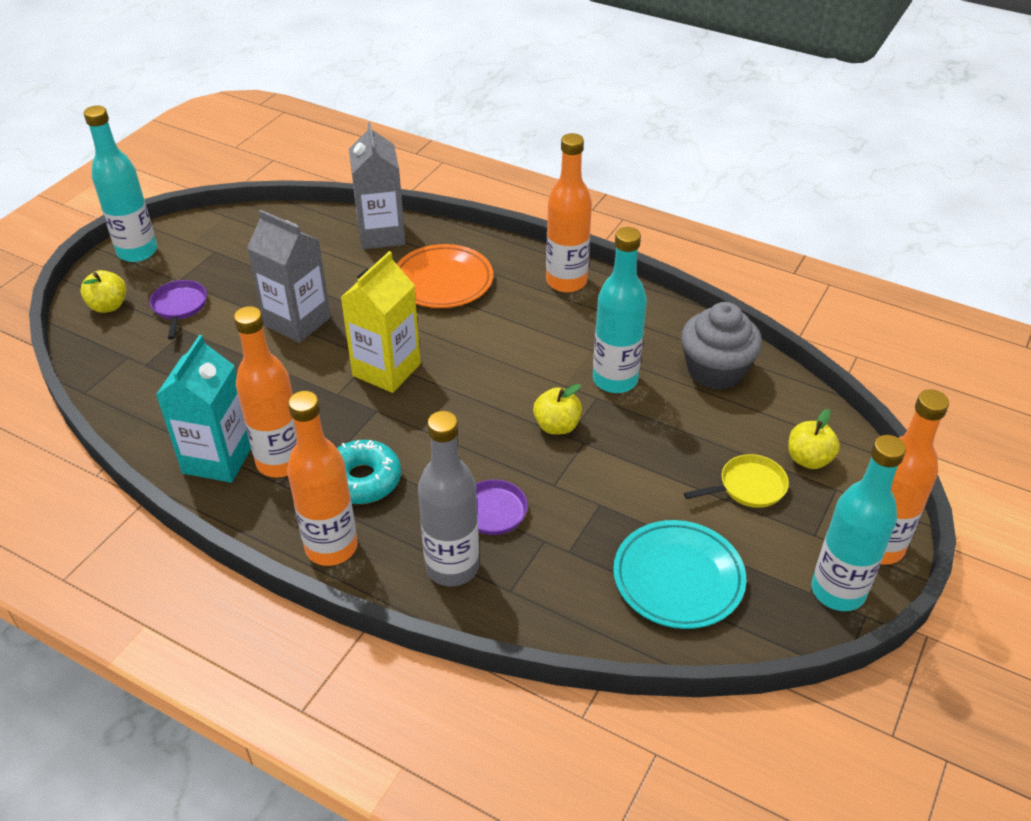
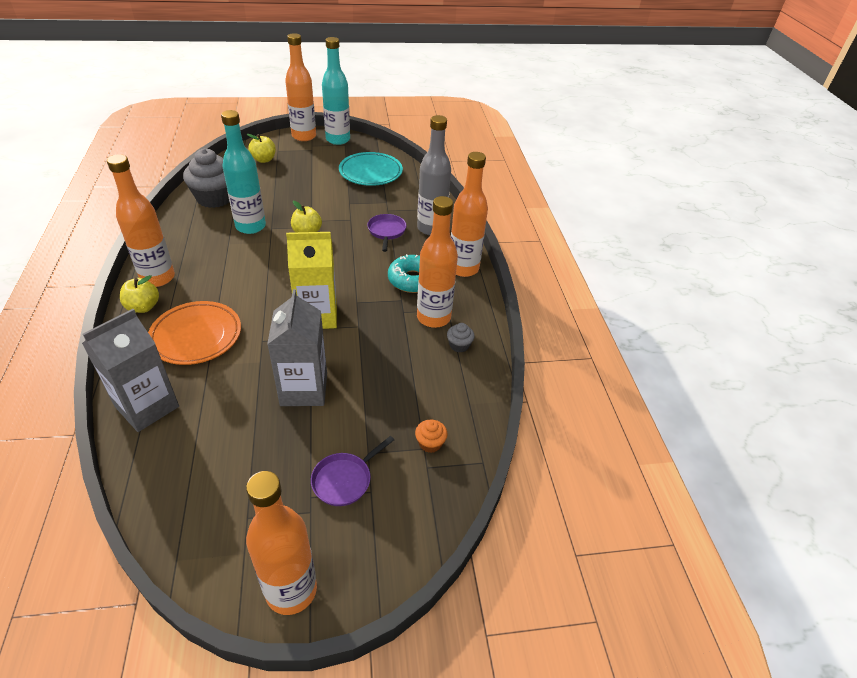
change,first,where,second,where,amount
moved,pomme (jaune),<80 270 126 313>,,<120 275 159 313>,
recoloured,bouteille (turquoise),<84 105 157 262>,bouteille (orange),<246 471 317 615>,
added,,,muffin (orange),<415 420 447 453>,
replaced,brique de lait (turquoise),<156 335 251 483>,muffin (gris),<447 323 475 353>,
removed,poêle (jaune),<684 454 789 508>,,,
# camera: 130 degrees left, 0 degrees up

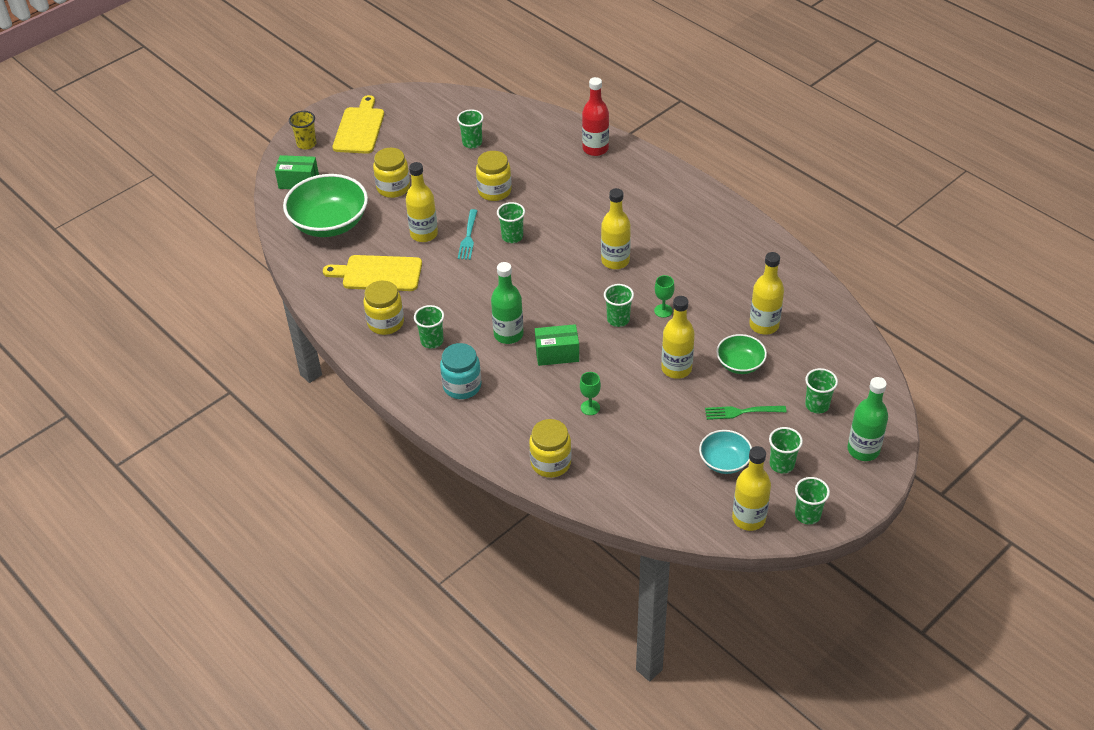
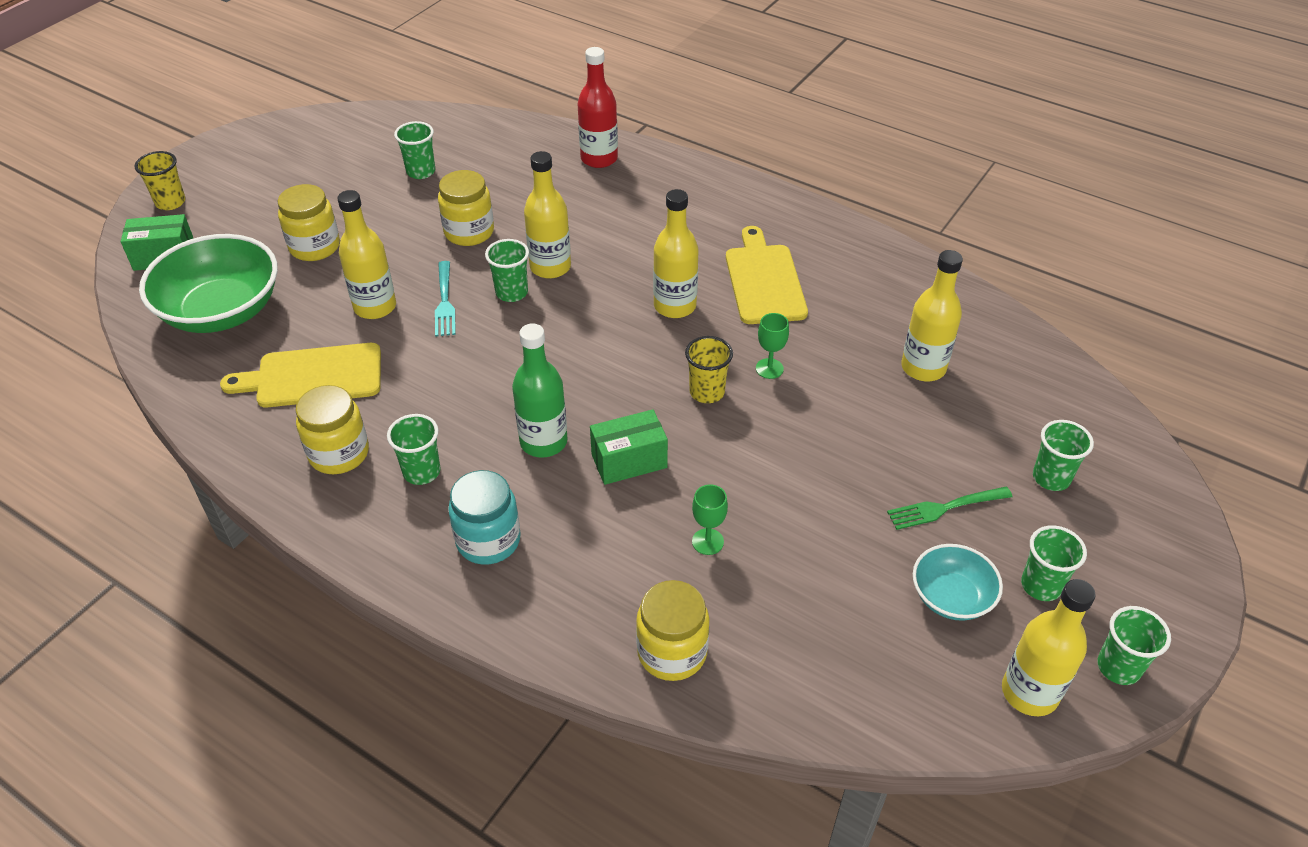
change,first,where,second,where,amount
moved,bouteille (jaune),<661 296 695 379>,,<524 151 571 279>,
recoloured,gobelet (vert),<604 284 634 327>,gobelet (jaune),<685 336 733 403>,
moved,planche à découper (jaune),<333 95 384 154>,,<726 226 808 324>,
removed,bol (vert),<716 334 767 374>,,,
removed,bouteille (vert),<848 377 888 461>,,,
# camera: 15 degrees left, 0 degrees up

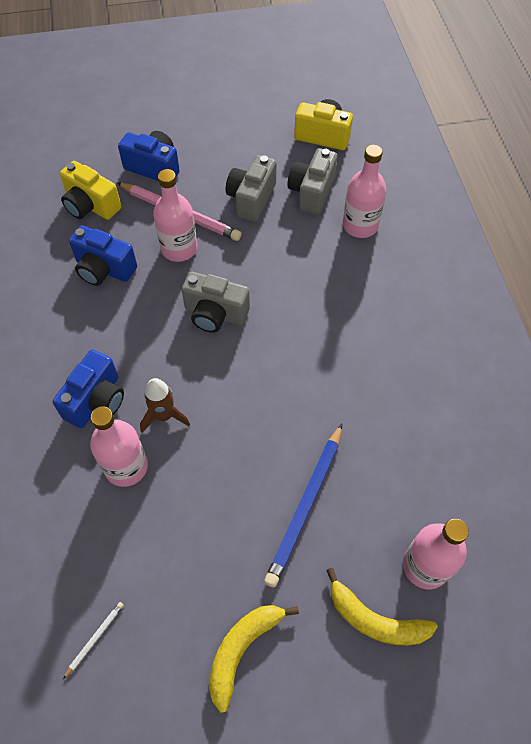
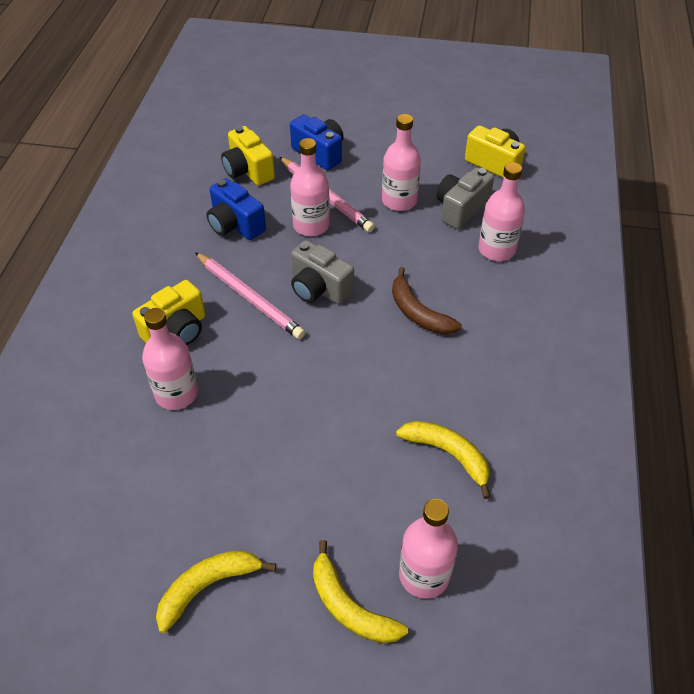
change,first,where,second,where,amount
recoloured,appareil photo (bleu),<53 350 124 428>,appareil photo (jaune),<132 280 205 345>,
added,,,crayon (rose),<195 252 305 339>,
replaced,appareil photo (gris),<226 155 277 222>,bouteille (rose),<382 114 421 211>,
added,,,banane (marron),<392 267 462 334>,
added,,,banane (jaune),<396 421 490 499>,
removed,crayon (blanc),<63 602 124 679>,,,
removed,fusée (marron),<140 378 190 432>,,,
removed,crayon (bleu),<264 424 342 587>,,,
# camera: 20 degrees right, 10 degrees down

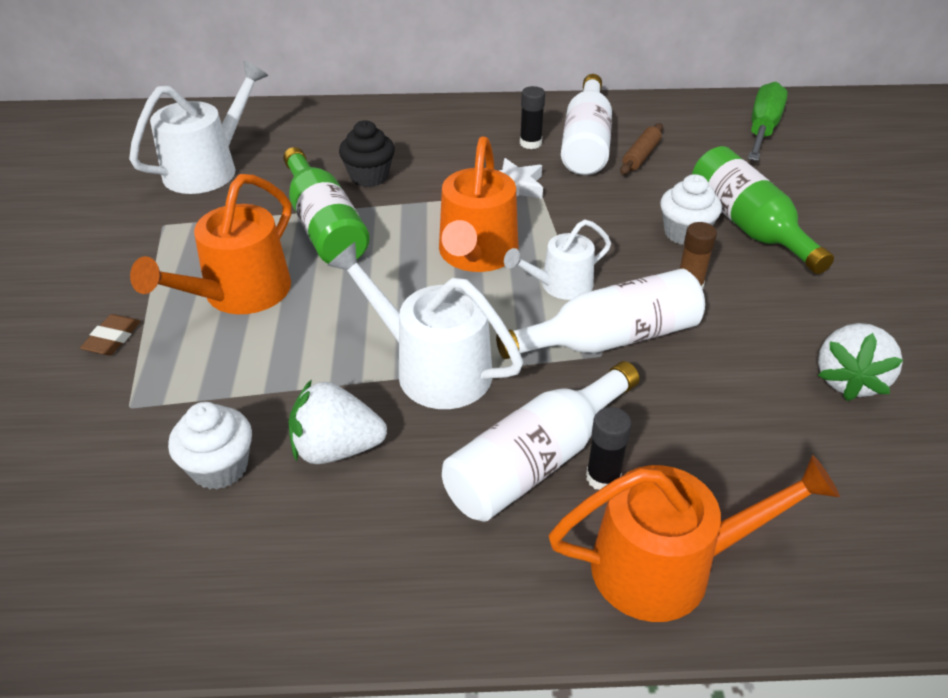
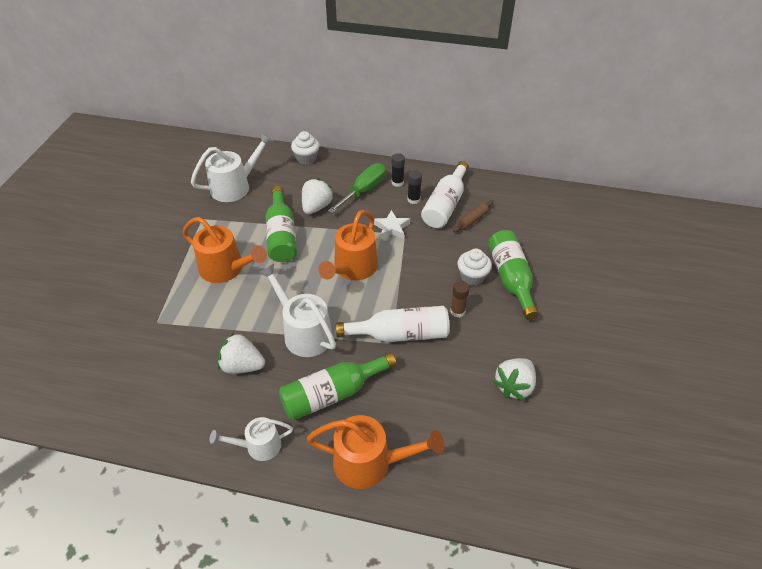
change,first,where,second,where,amount
turned,arrosoir (orange),<130 174 291 314>,,<182 217 267 283>,105 degrees counterclockwise
moved,arrosoir (blanc),<504 220 611 300>,,<210 417 293 461>,
recoloured,bouteille (blanc),<442 361 640 522>,bouteille (vert),<279 353 396 421>,
moved,muffin (blanc),<168 402 252 489>,,<291 131 319 165>,
replaced,muffin (noir),<339 120 395 187>,fraise (blanc),<302 178 334 214>,
moved,tournevis (vert),<748 82 788 161>,,<328 163 386 213>,
moved,bâton de colle (noir),<586 407 632 490>,,<391 153 405 187>,
removed,gomme (marron),<80 314 141 355>,,,
# camera: 15 degrees right, 5 degrees up

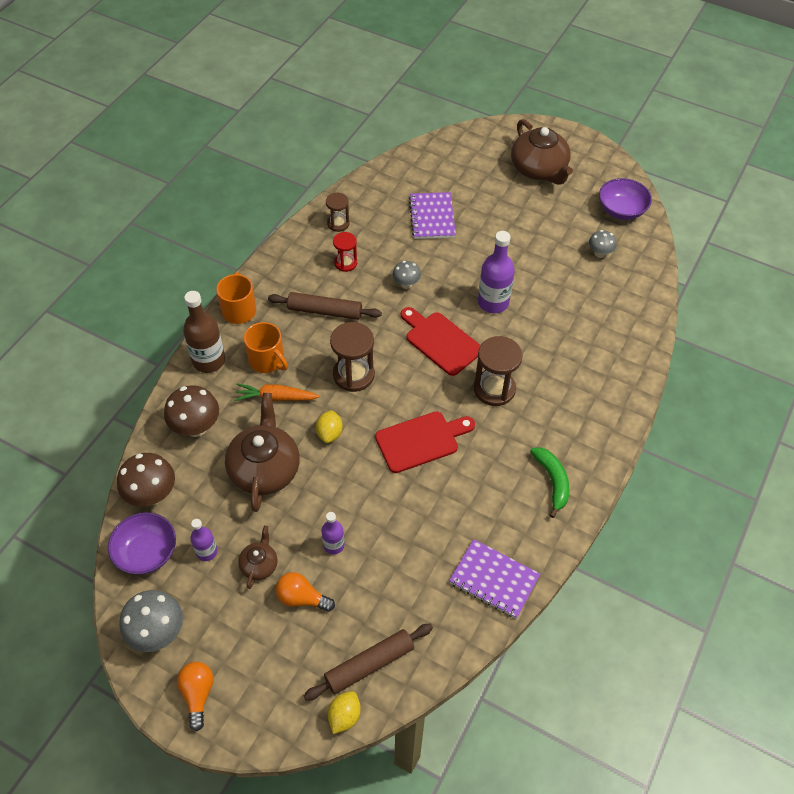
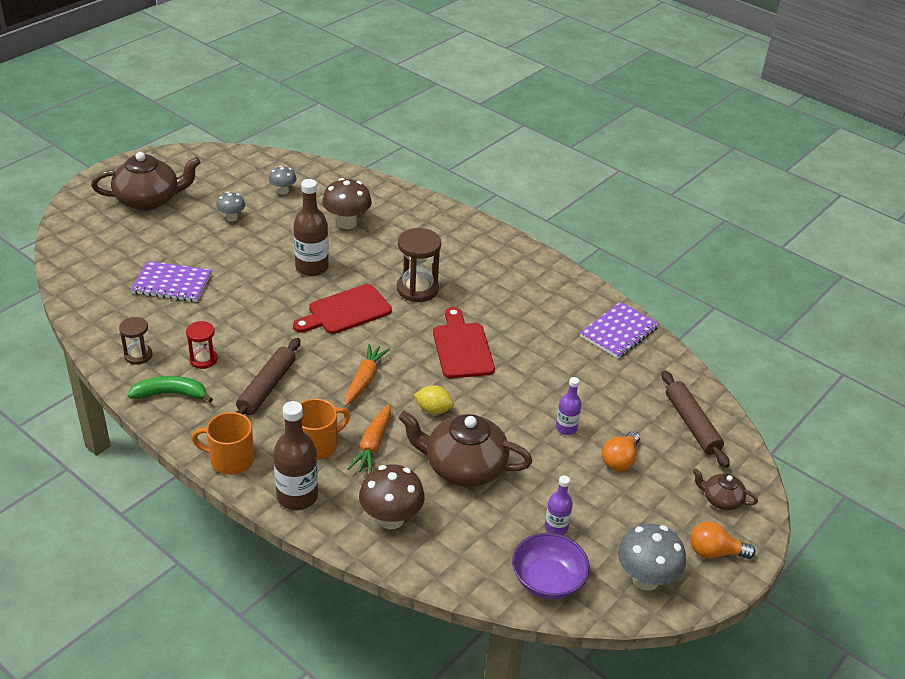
change,first,where,second,where,amount
moved,banane (vert),<530 447 569 518>,,<128 376 213 403>,
moved,champignon (gris),<393 261 421 289>,,<216 192 245 221>,
recoloured,bouteille (violet),<478 231 515 313>,bouteille (marron),<293 179 329 276>,
moved,champignon (marron),<117 453 175 507>,,<322 178 372 229>,
replaced,sablier (marron),<330 322 375 392>,carotte (orange),<345 344 390 406>,
moved,théière (marron),<238 526 277 589>,,<693 468 758 510>,
removed,citron (jaune),<328 691 361 734>,,,
removed,bol (violet),<599 178 652 220>,,,
# camera: 80 degrees left, 15 degrees down

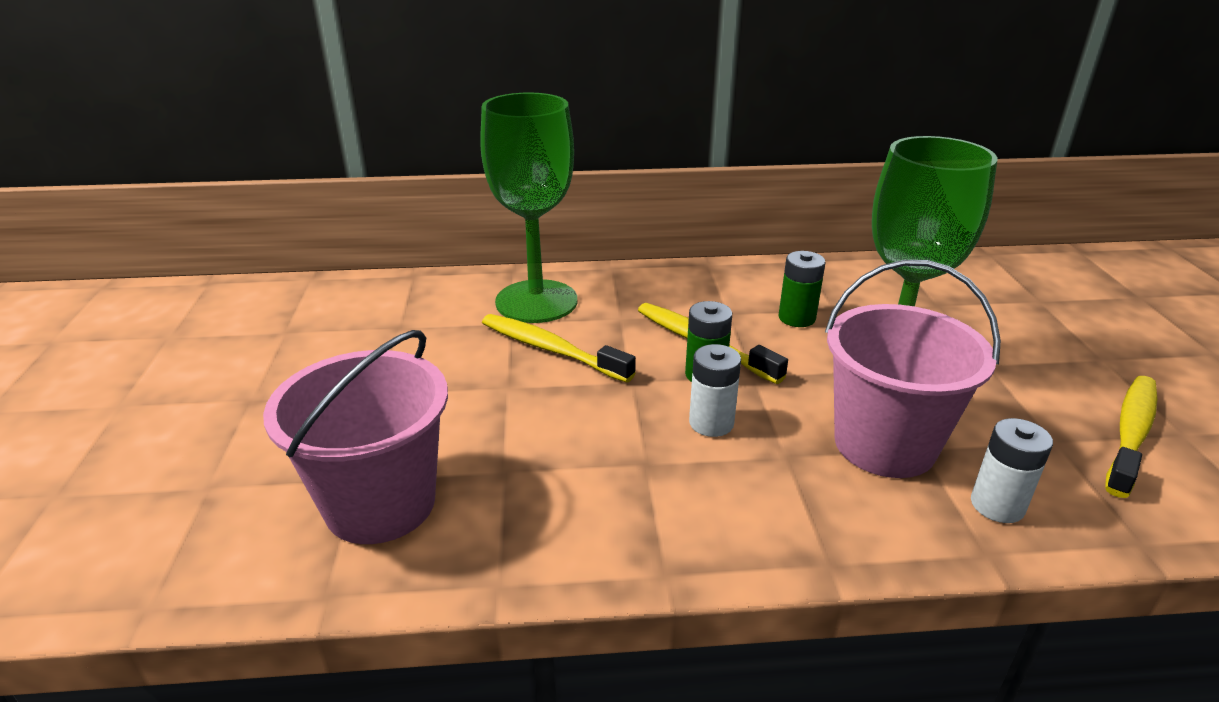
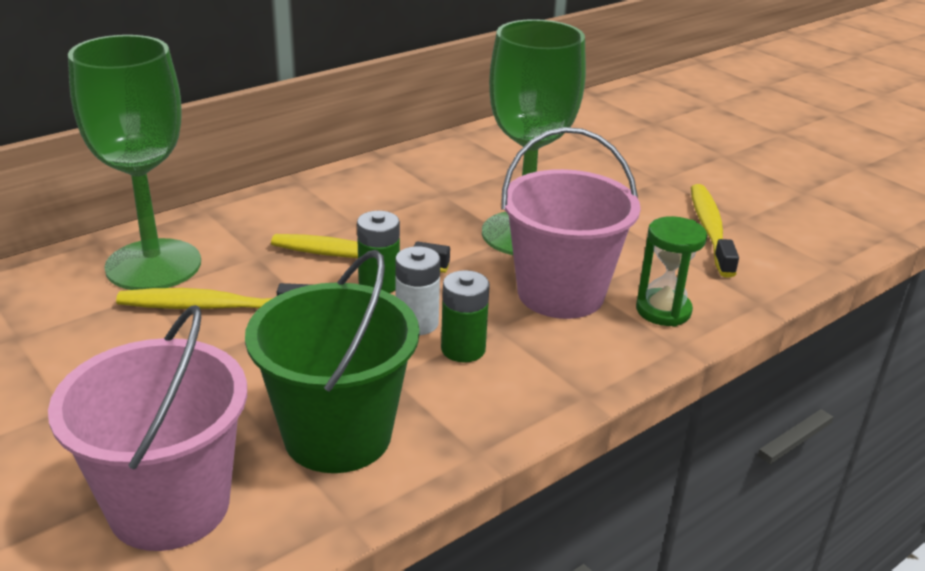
change,first,where,second,where,amount
added,,,seau (vert),<245 250 420 473>,
moved,pile (vert),<779 251 826 327>,,<441 270 490 362>,
replaced,pile (blanc),<971 418 1053 523>,sablier (vert),<636 216 707 327>,
# camera: 35 degrees left, 0 degrees up

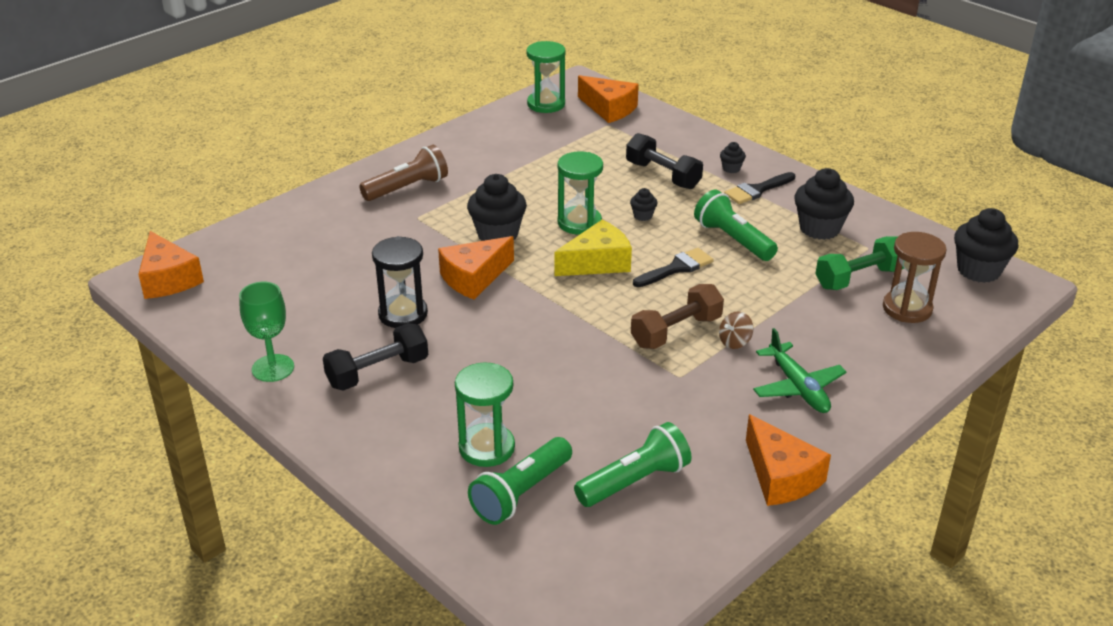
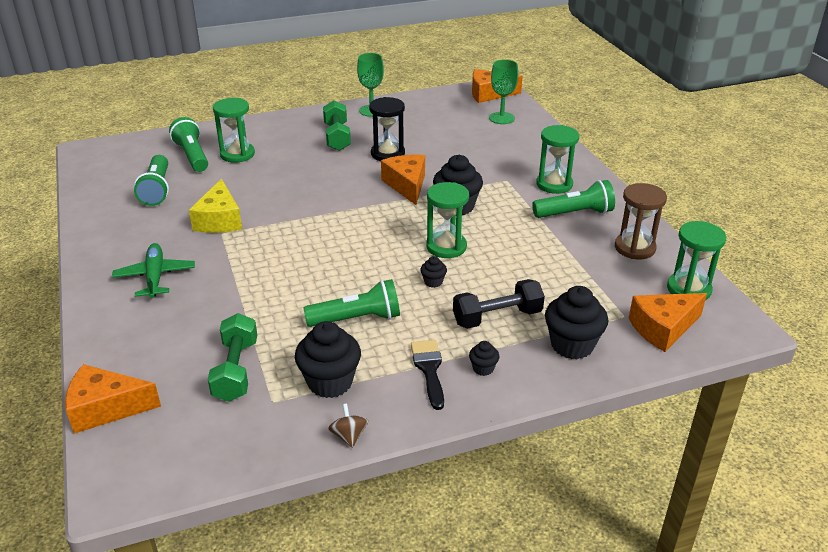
change,first,where,second,where,amount
moved,fromage (orange),<746 414 831 506>,,<65 364 161 434>,
turned,avion (vert),<753 328 846 413>,,<112 243 195 298>,75 degrees clockwise
moved,fromage (jaune),<554 219 632 276>,,<189 179 242 233>,
recoloured,haltère (noir),<323 323 428 391>,haltère (vert),<323 100 351 151>,
moved,toupie (marron),<719 311 753 349>,,<328 404 368 448>,
added,,,verre à pied (vert),<489 59 518 124>,
added,,,lampe de poche (vert),<532 180 615 218>,
replaced,lampe de poche (marron),<359 145 448 201>,sablier (vert),<536 125 579 194>,
moved,muffin (noir),<954 208 1018 283>,,<545 286 608 359>,
moved,sablier (marron),<883 232 947 323>,,<615 183 667 259>,
removed,haltère (marron),<631 284 724 349>,,,
removed,pinceau (noir),<633 248 714 287>,,,
# camera: 115 degrees right, 0 degrees up

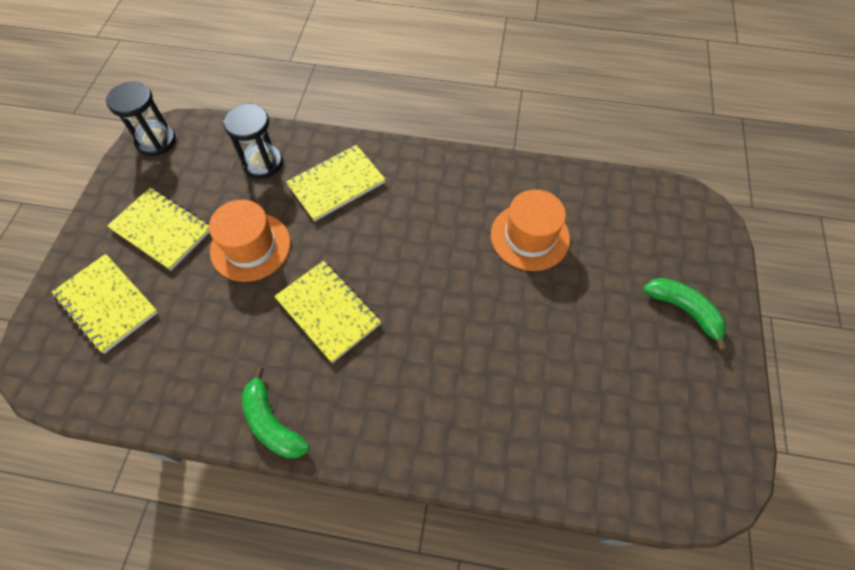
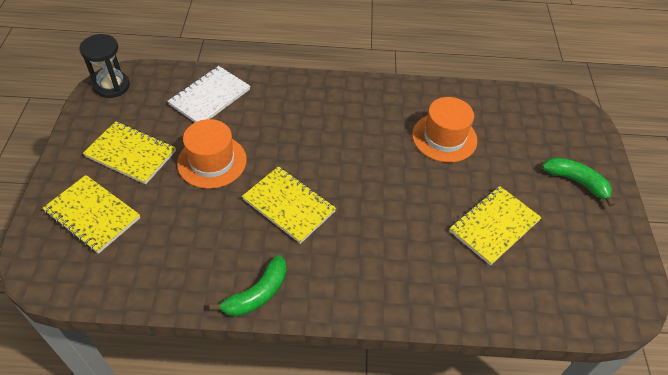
change,first,where,second,where,amount
replaced,sablier (noir),<223 104 283 179>,carnet (blanc),<167 66 250 122>,
turned,banane (vert),<242 367 309 458>,,<209 255 287 317>,90 degrees counterclockwise
moved,carnet (jaune),<286 145 385 222>,,<449 186 542 266>,
# camera: 10 degrees left, 10 degrees down

